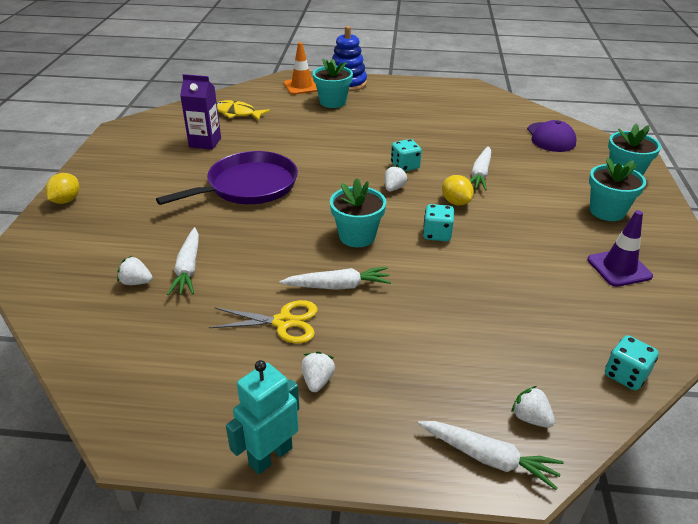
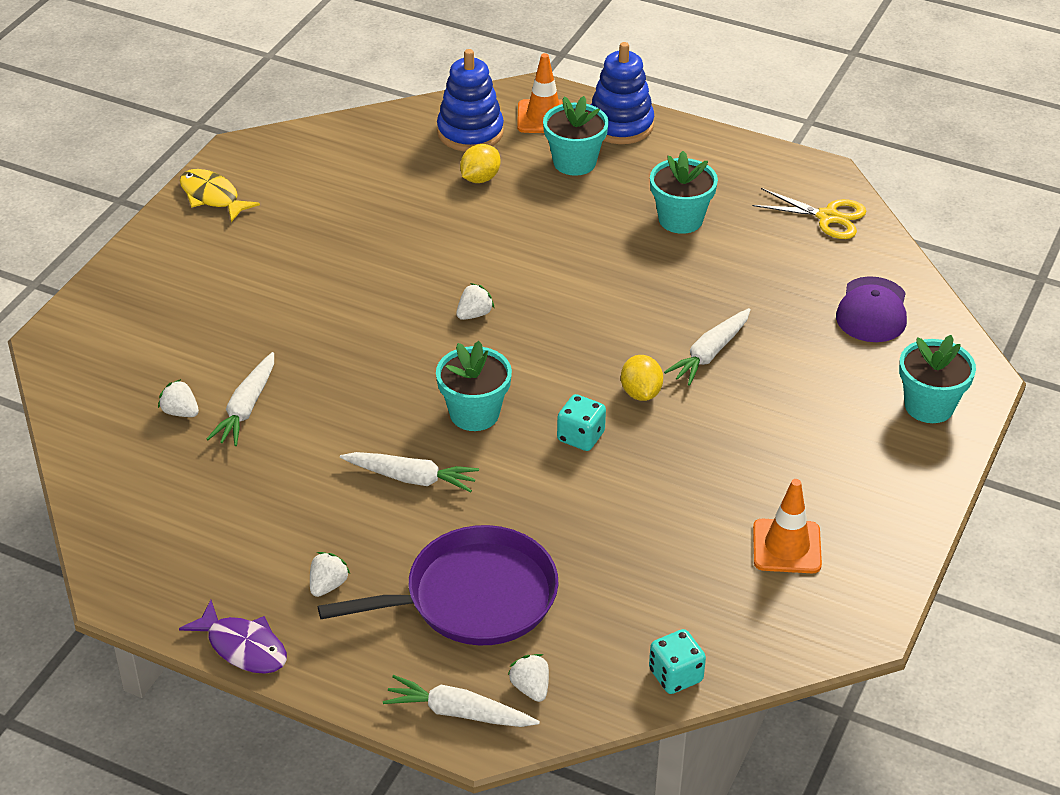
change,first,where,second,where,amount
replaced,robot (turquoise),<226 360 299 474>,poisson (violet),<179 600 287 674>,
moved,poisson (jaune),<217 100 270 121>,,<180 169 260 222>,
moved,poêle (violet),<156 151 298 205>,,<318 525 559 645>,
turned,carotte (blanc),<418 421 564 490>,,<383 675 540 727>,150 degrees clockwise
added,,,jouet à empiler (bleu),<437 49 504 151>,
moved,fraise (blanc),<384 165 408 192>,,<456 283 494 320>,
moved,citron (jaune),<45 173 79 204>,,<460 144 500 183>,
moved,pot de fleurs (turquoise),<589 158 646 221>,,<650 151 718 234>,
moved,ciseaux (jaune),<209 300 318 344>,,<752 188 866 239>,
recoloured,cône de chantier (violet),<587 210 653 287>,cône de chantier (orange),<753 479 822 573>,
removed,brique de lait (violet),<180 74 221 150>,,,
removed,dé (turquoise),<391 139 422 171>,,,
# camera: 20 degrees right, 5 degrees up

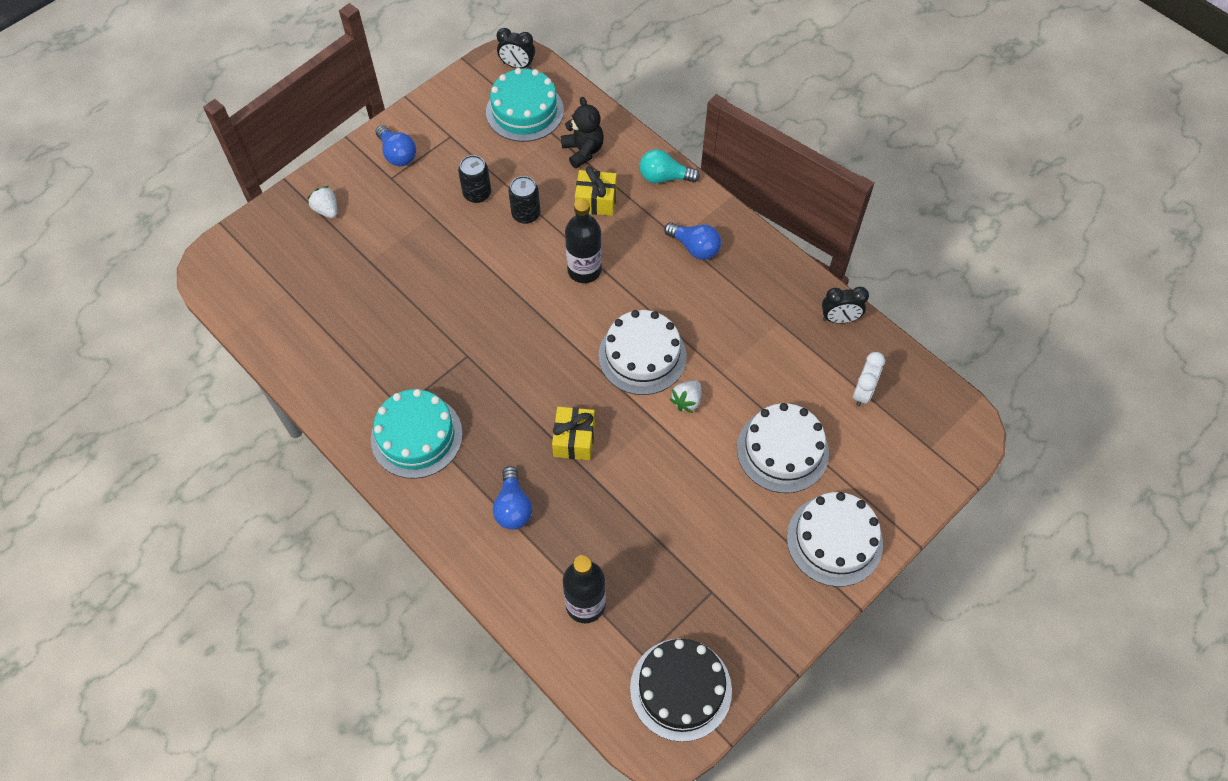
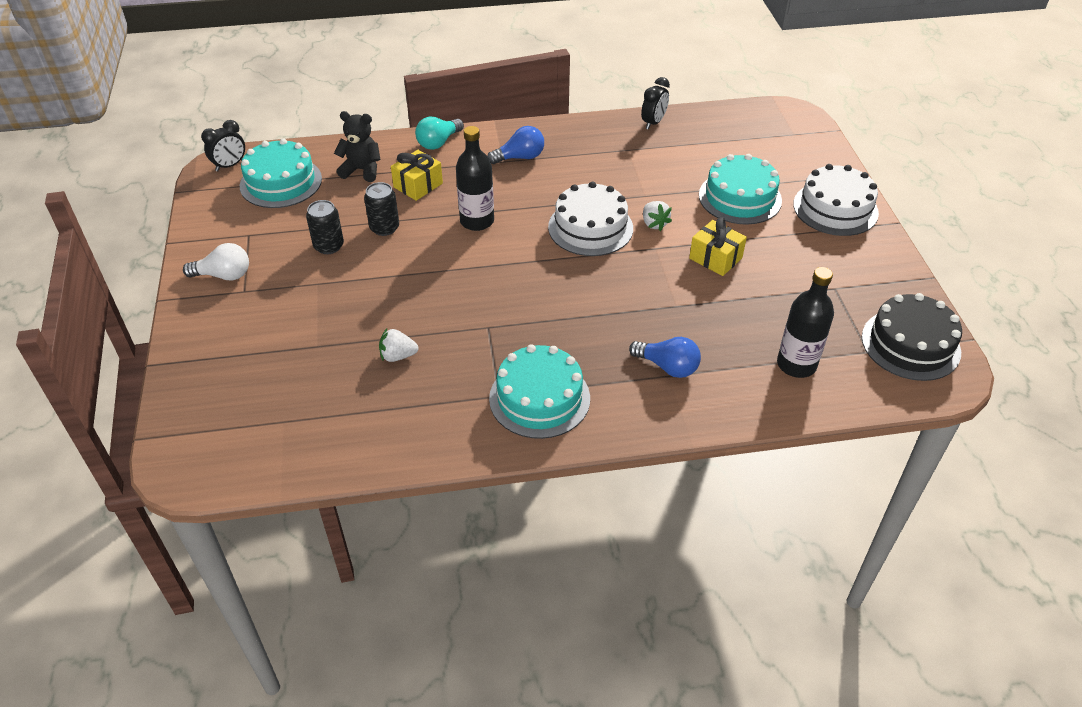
change,first,where,second,where,amount
recoloured,ampoule (bleu),<375 125 416 166>,ampoule (blanc),<183 243 249 280>,
moved,fraise (blanc),<307 186 337 218>,,<379 328 419 362>,
moved,cadeau (jaune),<552 407 595 460>,,<689 218 747 276>,
recoloured,gâteau (blanc),<737 403 829 493>,gâteau (turquoise),<699 154 782 225>,
removed,réveil (blanc),<853 352 885 407>,,,
# camera: 55 degrees left, 15 degrees down

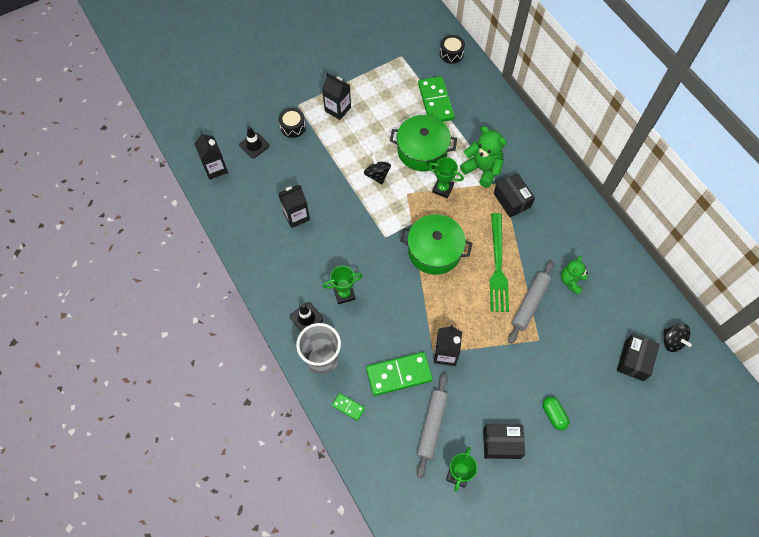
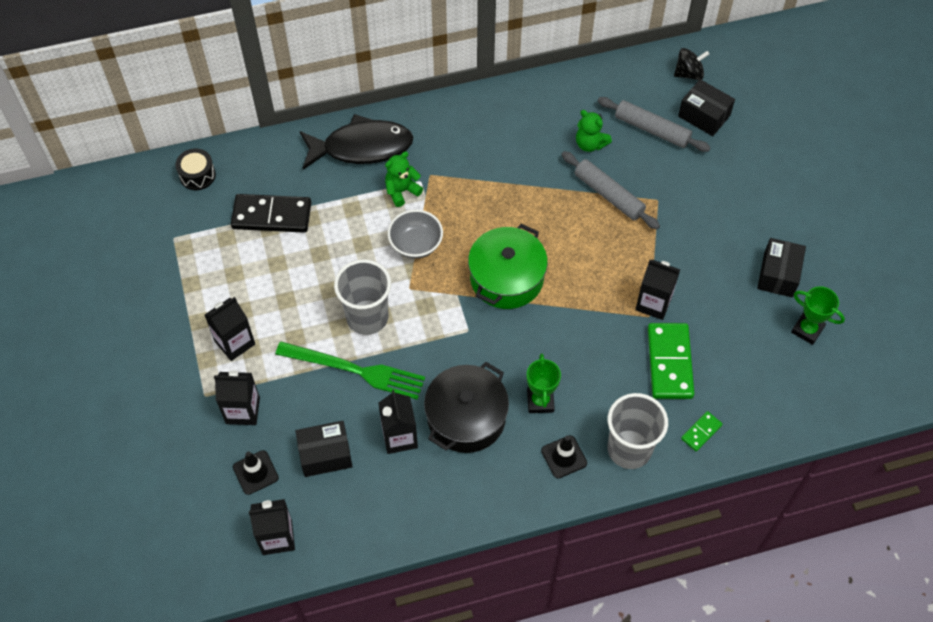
change,first,where,second,where,amount
replaced,tambour (noir),<279 108 306 138>,brique de lait (noir),<214 370 260 425>,
recoloured,domino (vert),<418 76 455 122>,domino (noir),<231 194 311 233>,
moved,fourchette (vert),<490 213 509 312>,,<275 341 425 400>,
moved,boîte (noir),<494 173 535 217>,,<295 421 353 477>,
added,,,poisson (noir),<299 114 413 169>,
replaced,toupie (noir),<364 154 391 185>,gobelet (gris),<334 259 391 335>,
resized,ours en peluche (vert),<460 126 507 188>,,<385 152 423 207>,x0.65
replaced,trophée (vert),<428 157 464 198>,bol (gris),<388 210 443 259>,
added,,,marmite (noir),<424 362 509 453>,
moved,rouleau à pâtisserie (gris),<417 374 448 479>,,<598 97 711 152>,
removed,marmite (vert),<390 115 457 171>,,,
removed,gélule (vert),<543 397 570 430>,,,
# camera: 75 degrees left, 5 degrees down

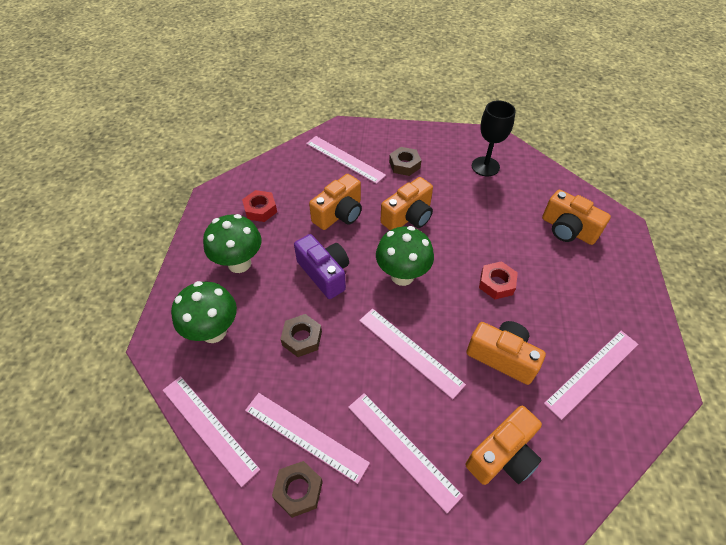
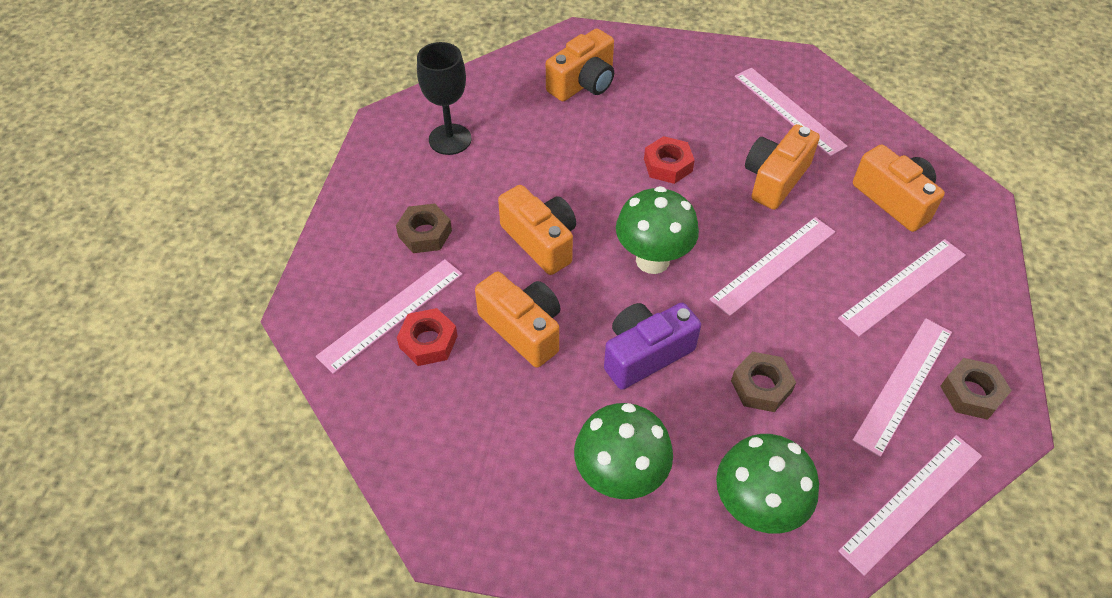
change,first,where,second,where,amount
moved,écrou (rouge),<242 190 277 222>,,<397 308 457 366>,
# camera: 85 degrees left, 0 degrees up

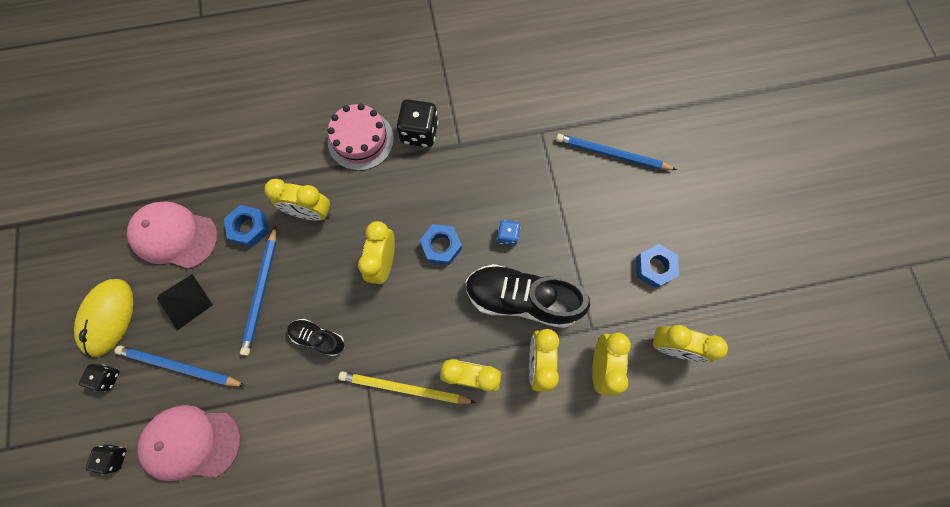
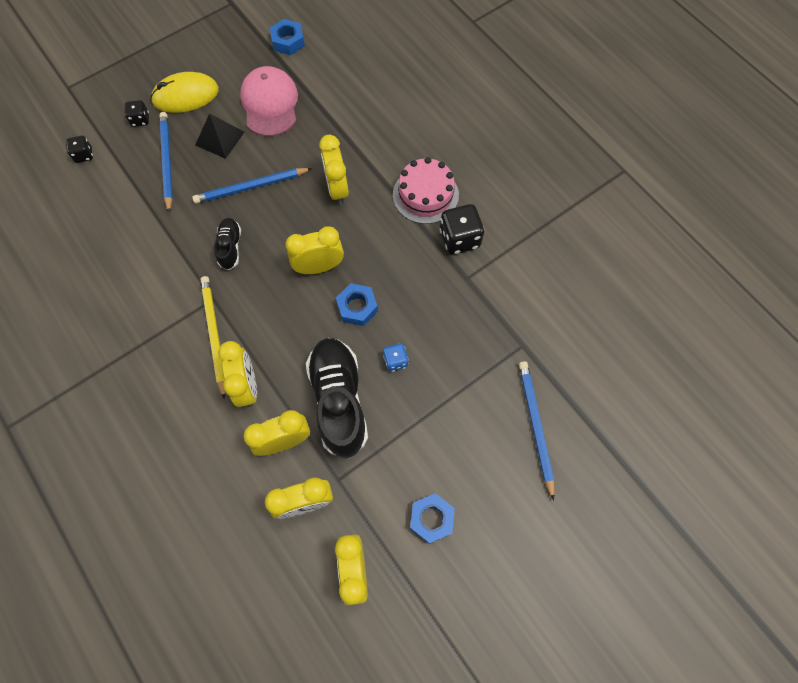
change,first,where,second,where,amount
moved,écrou (bleu),<224 205 269 247>,,<270 19 305 55>,
removed,casquette (rose),<137 405 241 481>,,,
# camera: 65 degrees right, 5 degrees down

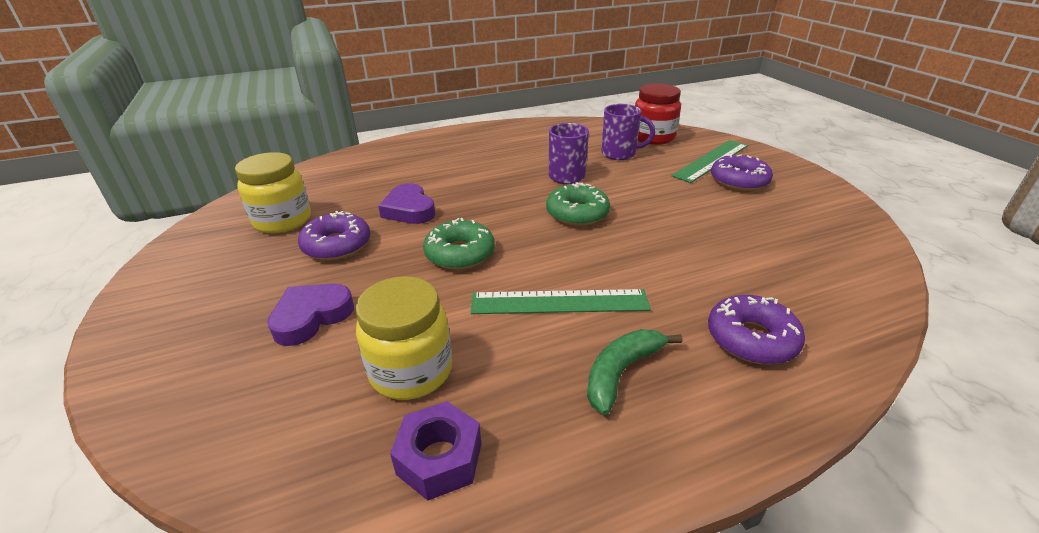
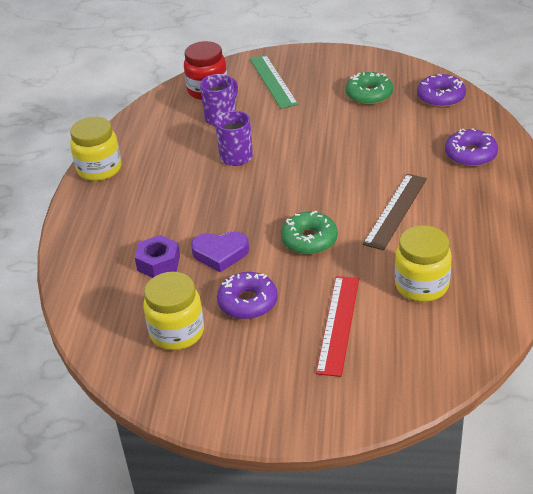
change,first,where,second,where,amount
added,,,bocal (jaune),<70 117 121 181>,
moved,écrou (violet),<390 401 481 501>,,<135 235 180 278>,
replaced,cœur (violet),<267 283 354 346>,règle (rouge),<316 276 359 377>,
moved,beignet (vert),<546 182 610 226>,,<346 72 393 105>,
recoloured,règle (vert),<471 289 651 314>,règle (marron),<363 174 427 250>,
moved,beignet (violet),<711 154 773 191>,,<417 74 466 107>,
removed,banane (vert),<587 329 682 415>,,,
# camera: 60 degrees left, 5 degrees up

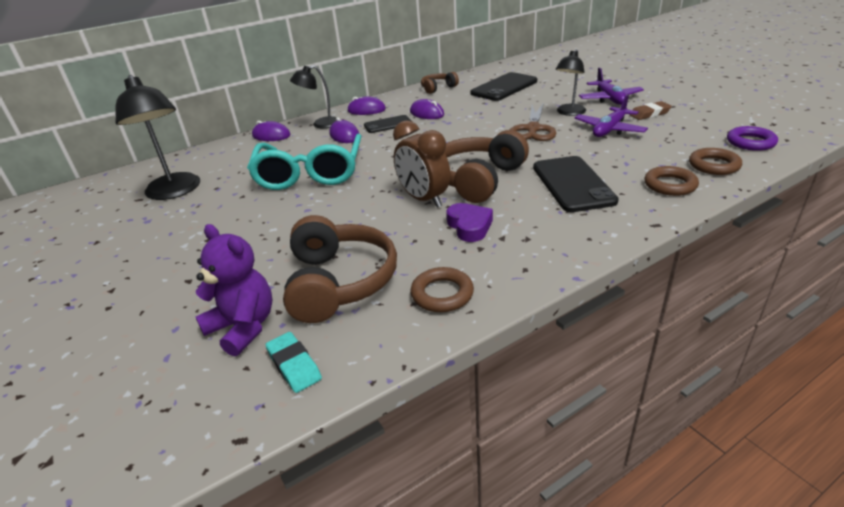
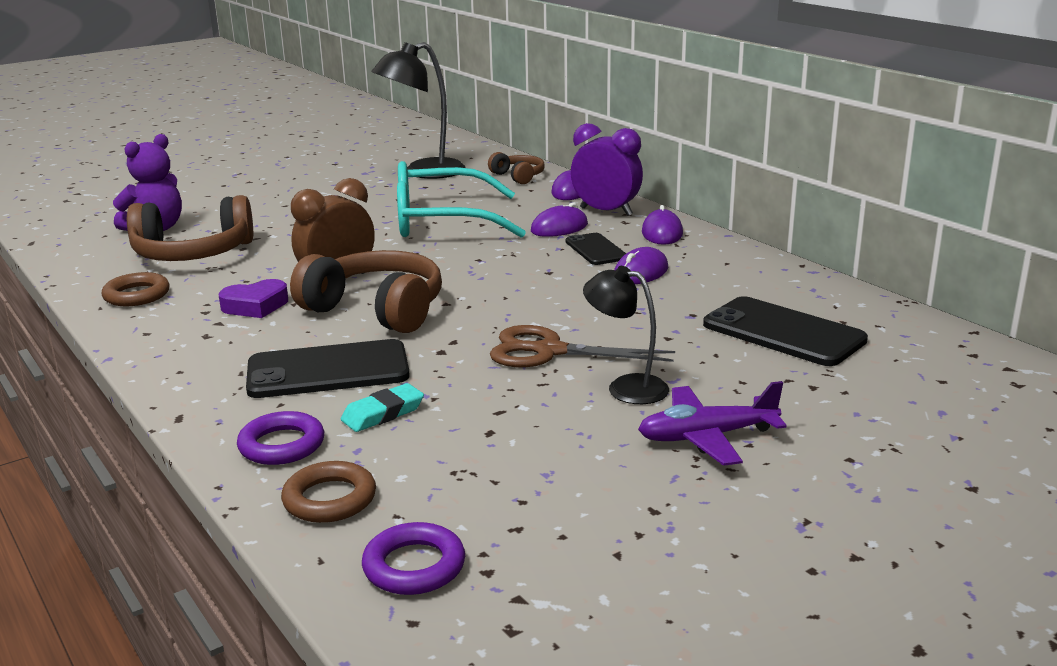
change,first,where,second,where,amount
recoloured,anneau (marron),<644 166 699 196>,anneau (violet),<237 411 324 465>,
moved,gomme (turquoise),<265 332 322 393>,,<341 383 424 432>,
moved,casque audio (marron),<421 72 459 94>,,<488 152 545 184>,
replaced,lampe (noir),<290 65 337 128>,réveil (violet),<571 123 643 216>,
removed,avion (violet),<575 94 648 137>,,,
removed,gomme (marron),<629 101 672 120>,,,
# camera: 85 degrees right, 10 degrees down

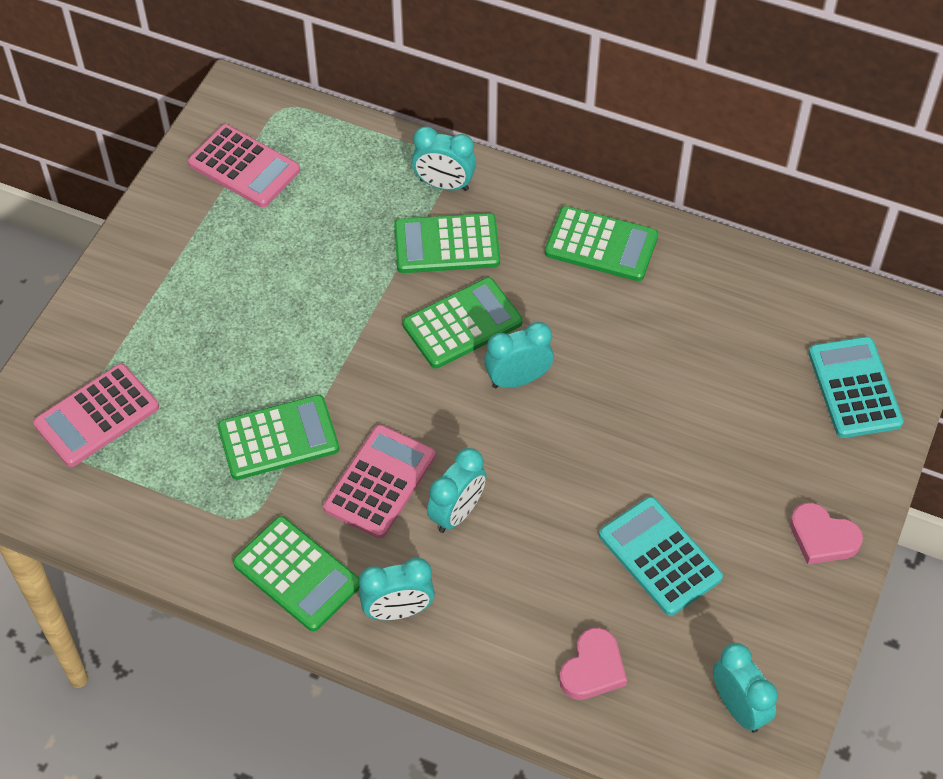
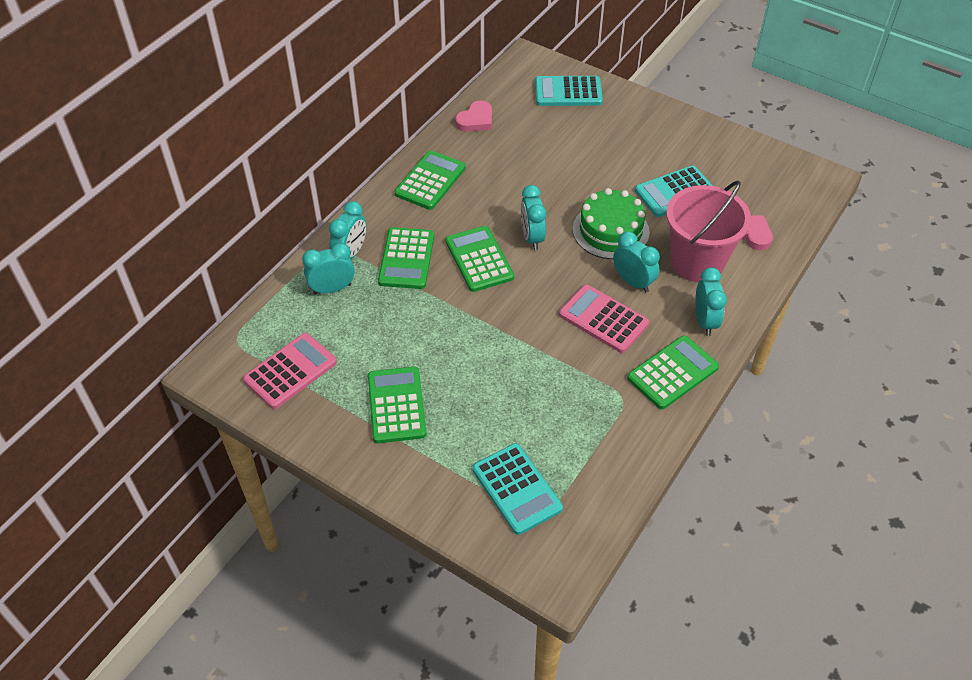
change,first,where,second,where,amount
moved,réveil (turquoise),<713 643 778 733>,,<302 243 355 295>,
moved,calculatrice (vert),<218 395 339 480>,,<368 367 427 443>,
moved,cœur (rose),<790 503 863 564>,,<455 101 492 132>,
recoloured,calculatrice (rose),<33 364 159 467>,calculatrice (turquoise),<472 443 563 535>,
added,,,gâteau (vert),<573 188 650 259>,
added,,,seau (rose),<666 180 751 282>,
# camera: 80 degrees left, 5 degrees down

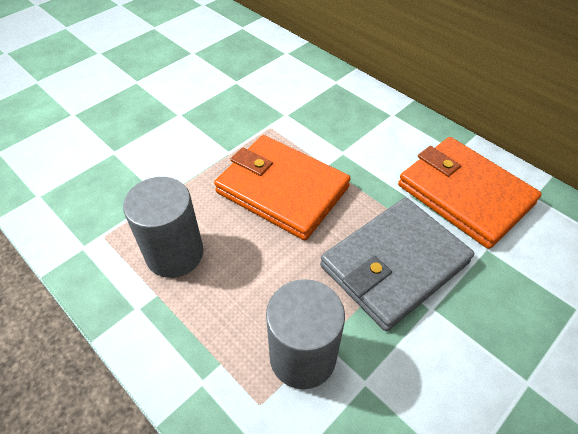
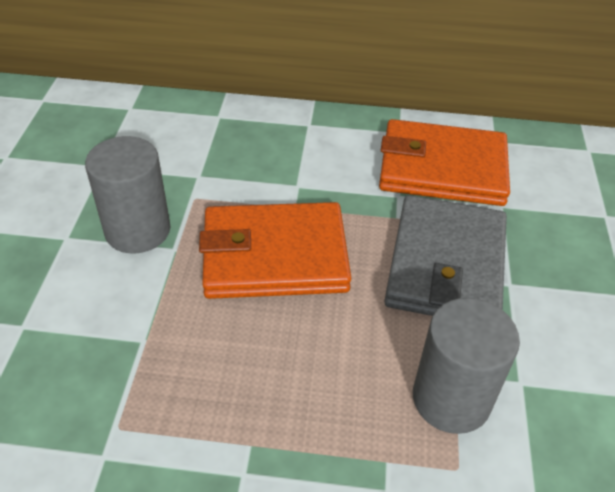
change,first,where,second,where,amount
moved,cylindre (gris),<123 177 204 278>,,<85 136 171 253>,
# camera: 40 degrees left, 5 degrees down

